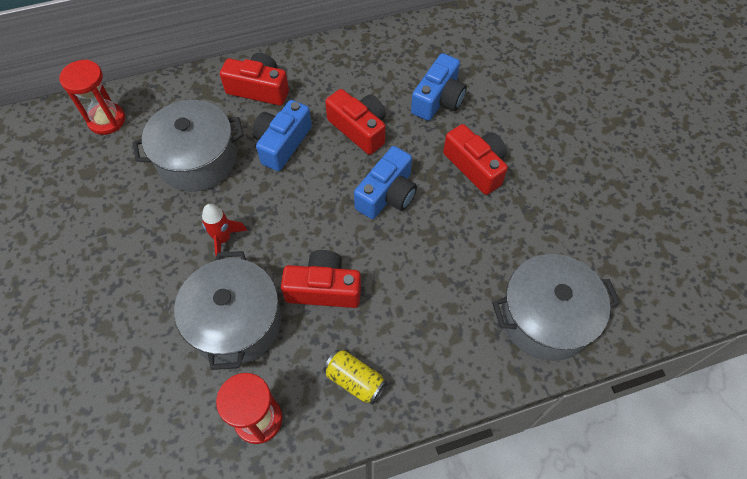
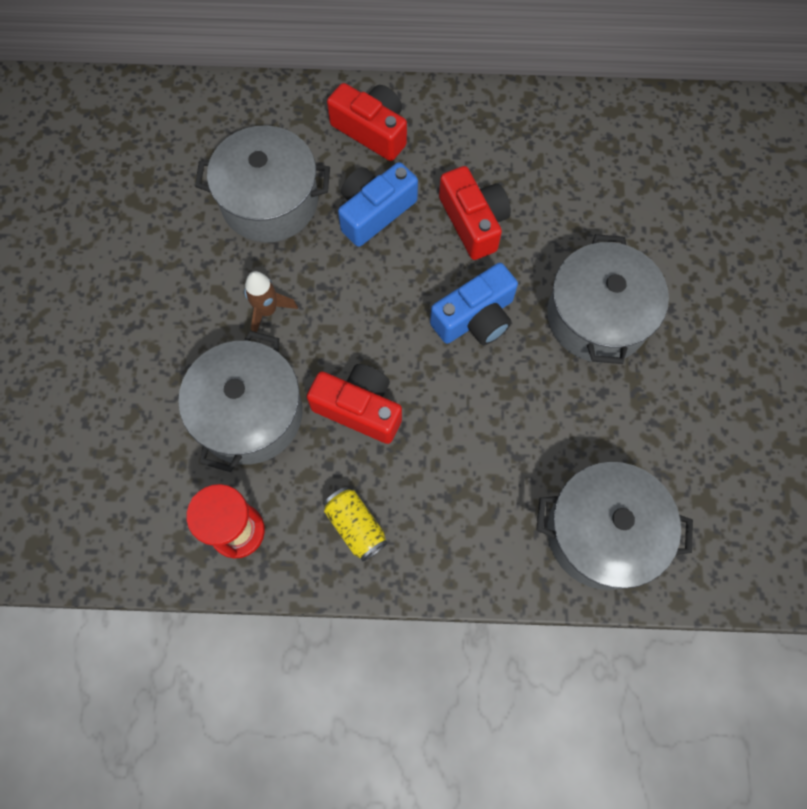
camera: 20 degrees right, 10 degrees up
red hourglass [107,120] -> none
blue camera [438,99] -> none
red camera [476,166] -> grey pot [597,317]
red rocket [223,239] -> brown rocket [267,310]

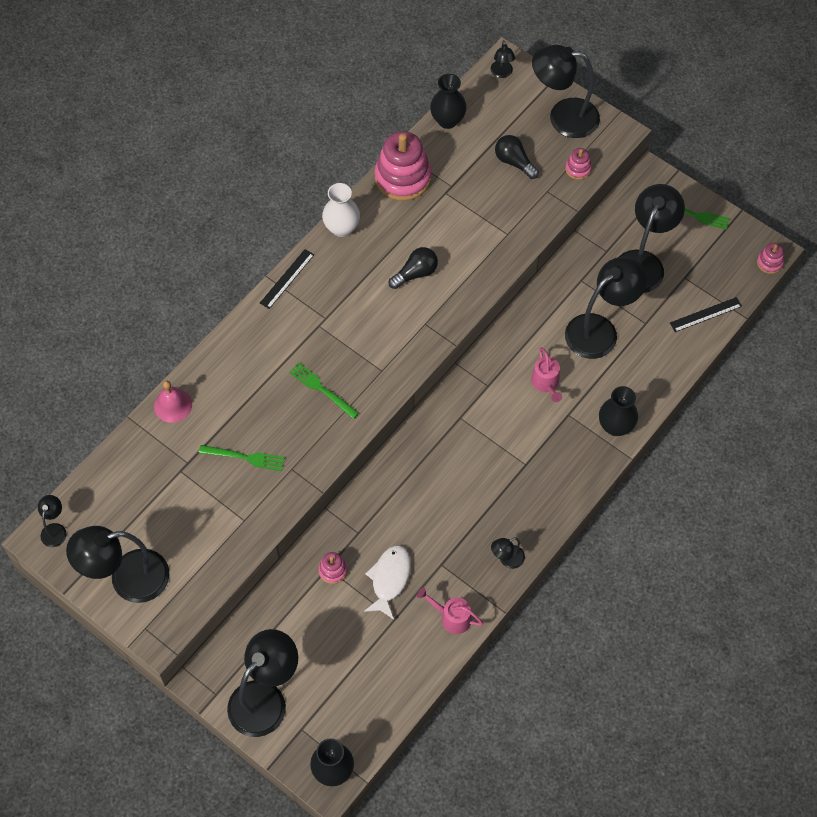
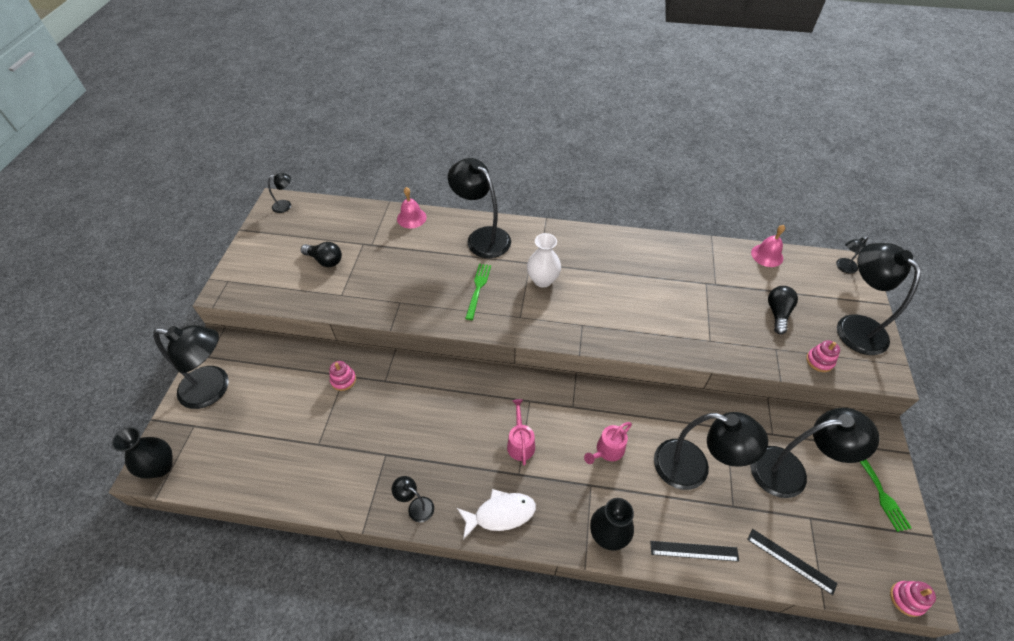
camera: 60 degrees right, 10 degrees down
green fork [245,457] -> none
pink stacking toy [403,177] -> none
black lamp [127,579] -> black lamp [482,237], move
black ruler [287,279] -> black ruler [694,551], move
white vase [342,228] -> white vase [542,280], move
white fish [389,579] -> white fish [500,514], move
black light bulb [415,273] -> black light bulb [325,260], move
pink watering can [451,617] -> pink watering can [520,443], move
black vase [447,120] -> pink bell [767,255]

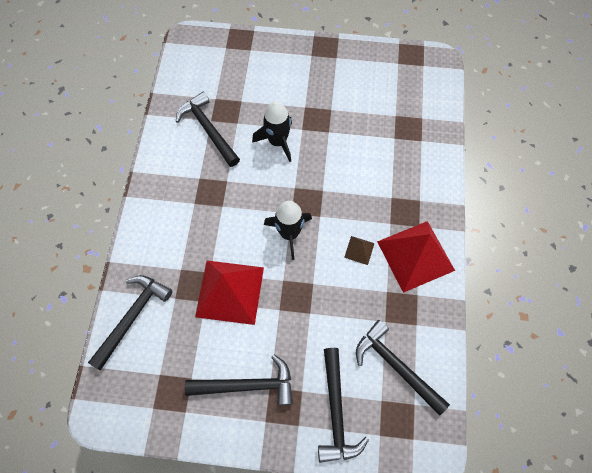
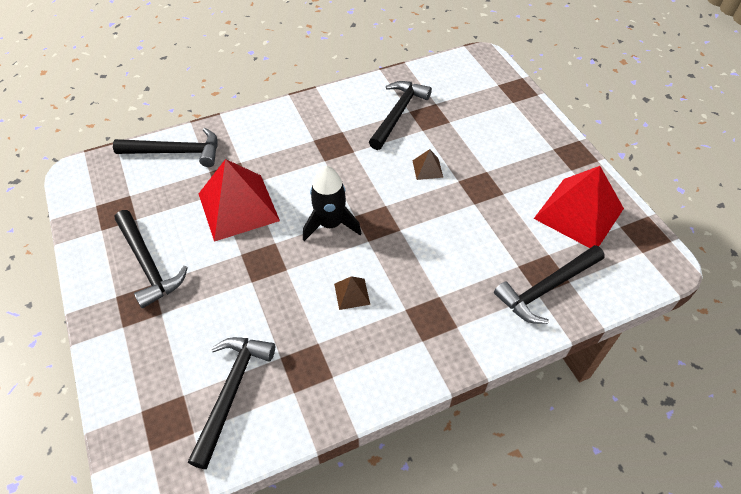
camera: 60 degrees right, 15 degrees down
black hammer [336,411] -> black hammer [546,288], move
red pyramid [415,255] -> red pyramid [579,213], move
black rocket [278,141] -> brown pyramid [427,168]

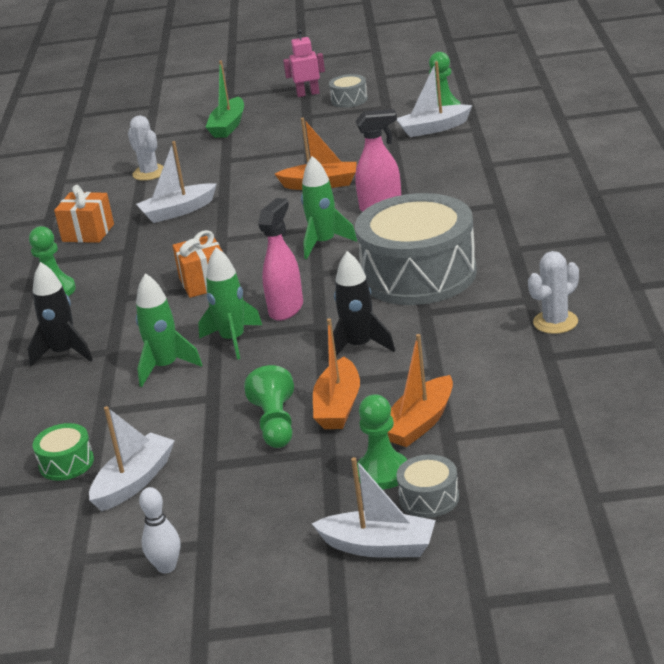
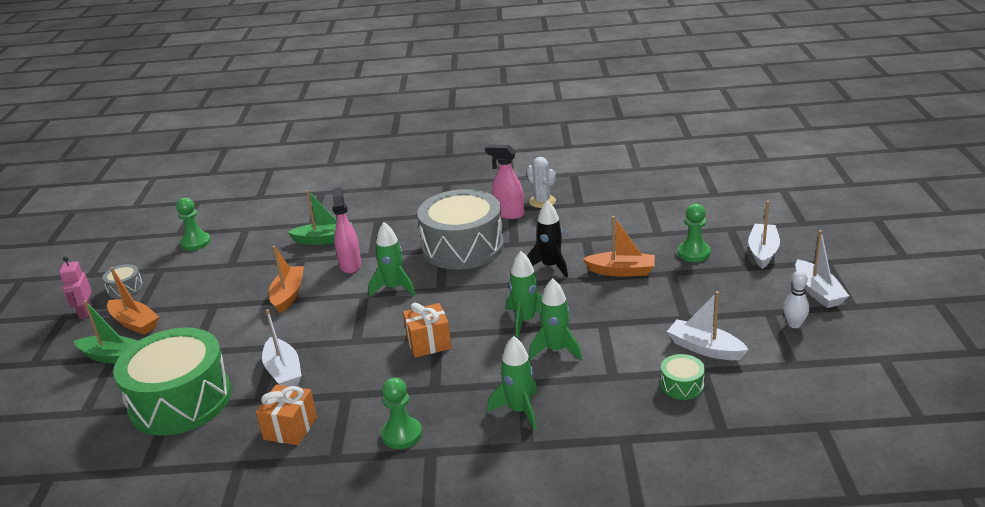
camera: 90 degrees left, 0 degrees up
green pawn [275,424] -> none
grey drum [429,498] -> none
none -> green boat [324,240]
pink spray bottle [286,309] -> pink spray bottle [508,214], move
orange boat [419,423] -> orange boat [134,323], move
white boat [433,128] -> white boat [817,292], move
white cactus [149,173] -> green drum [180,400]
black rocket [64,353] -> green rocket [519,411]

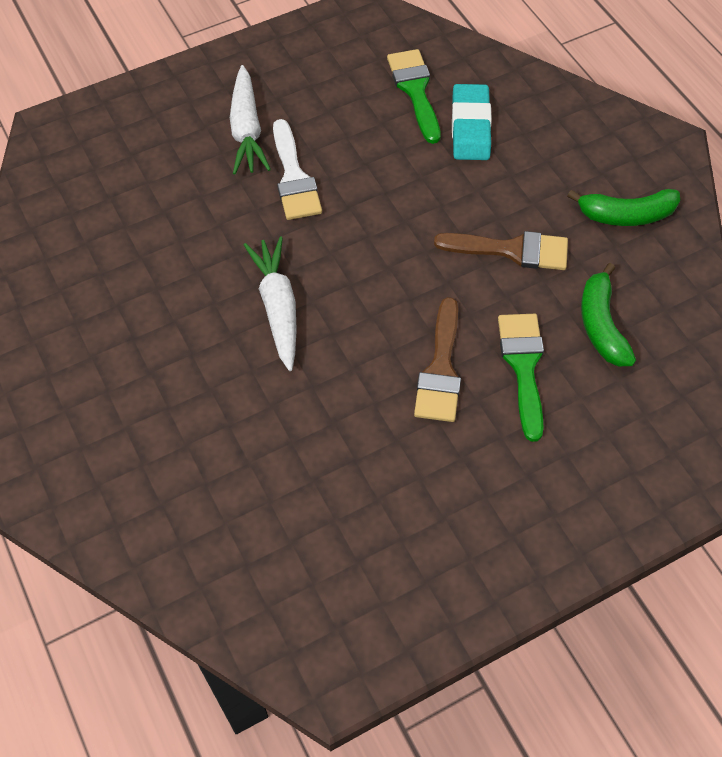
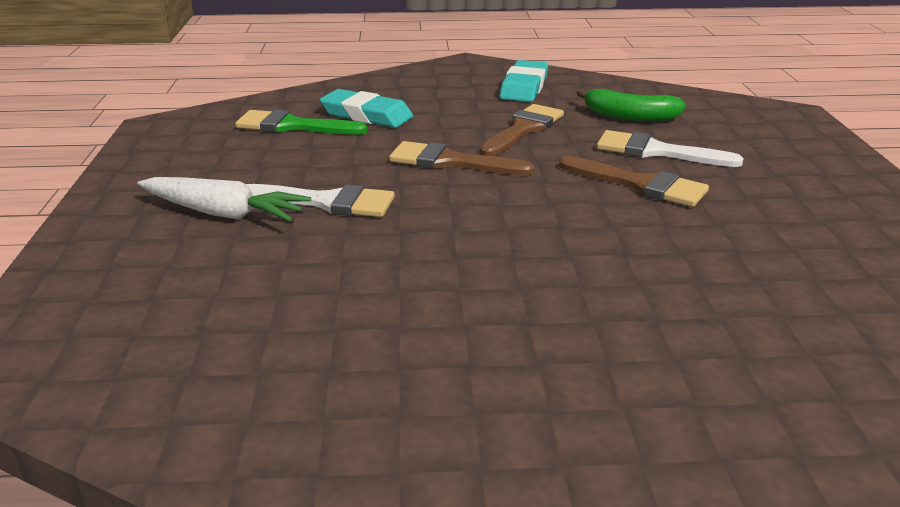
camera: 65 degrees left, 30 degrees down
white carrot [278,308] -> none
none -> brown brush [450,162]
green banana [626,215] -> turquoise eraser [524,87]
green brush [523,366] -> white brush [656,151]

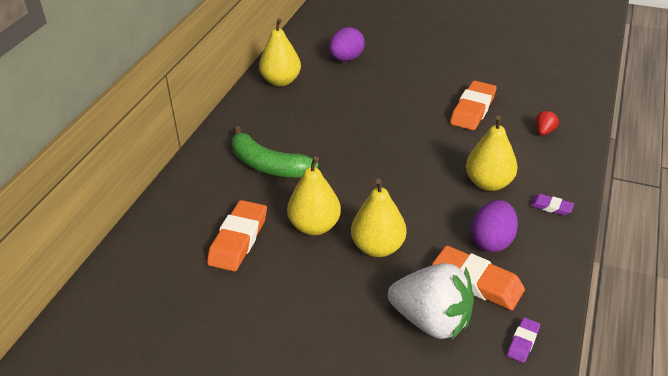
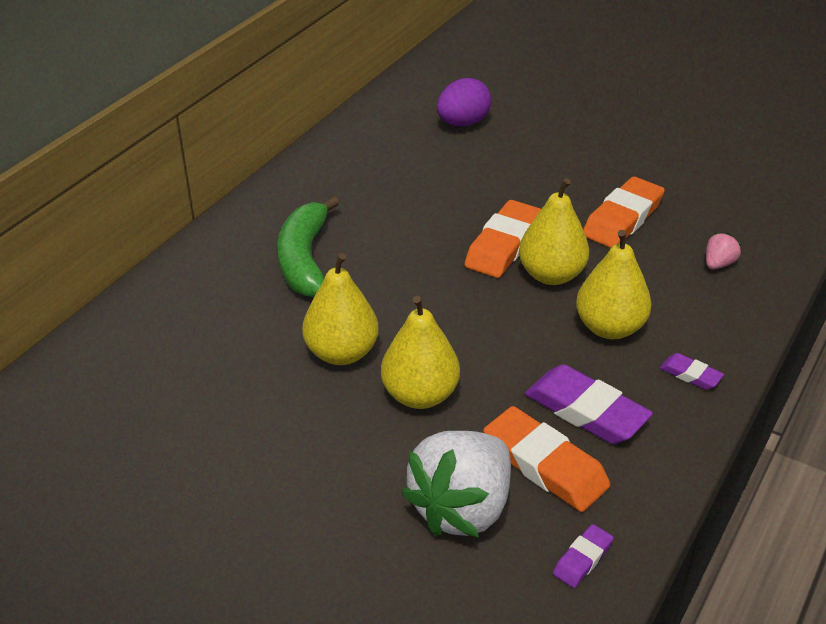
camera: 10 degrees right, 0 degrees up
orange eraser [238,239] -> orange eraser [503,245], move
yellow pear [281,81] -> yellow pear [551,275], move
purple egg [492,241] -> purple eraser [586,411]
red strawberry [544,131] -> pink strawberry [718,264]
green banana [268,165] -> green banana [304,259], 45 degrees clockwise
white strawberry [431,321] -> white strawberry [462,508], 90 degrees clockwise

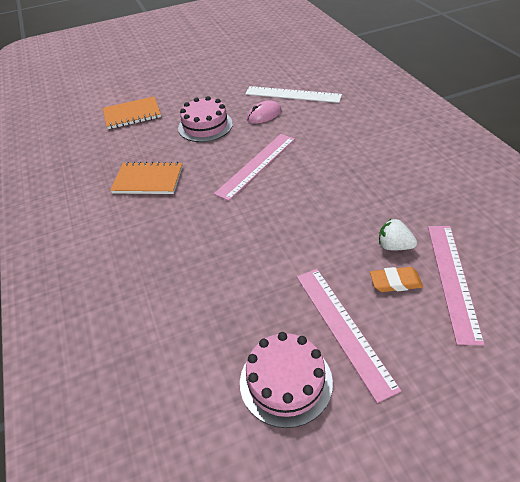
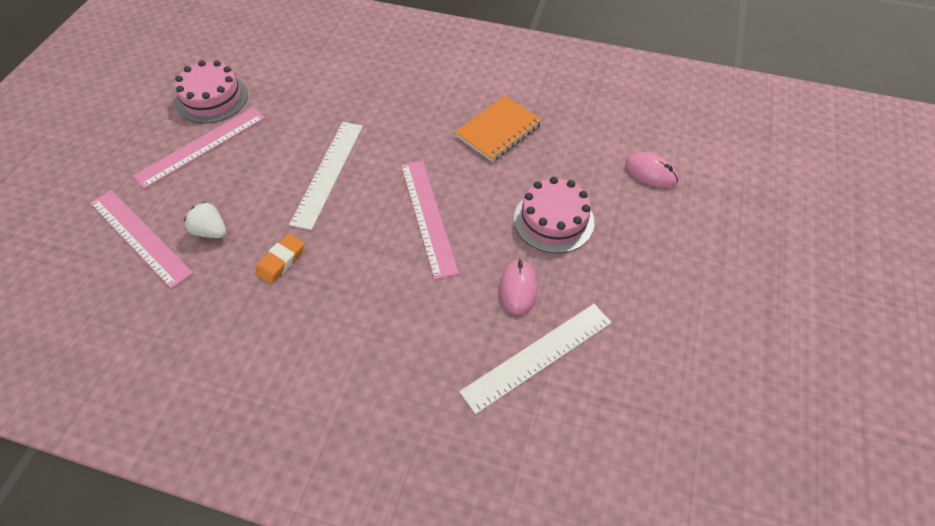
camera: 125 degrees right, 10 degrees up
none -> white ruler [328,173]
orange eraser [395,282] -> orange eraser [281,261], move
orange notebook [132,114] -> pink mouse [651,172]
pink ruler [343,328] -> pink ruler [201,146], 60 degrees counterclockwise
white strawberry [394,246] -> white strawberry [211,231], 120 degrees counterclockwise

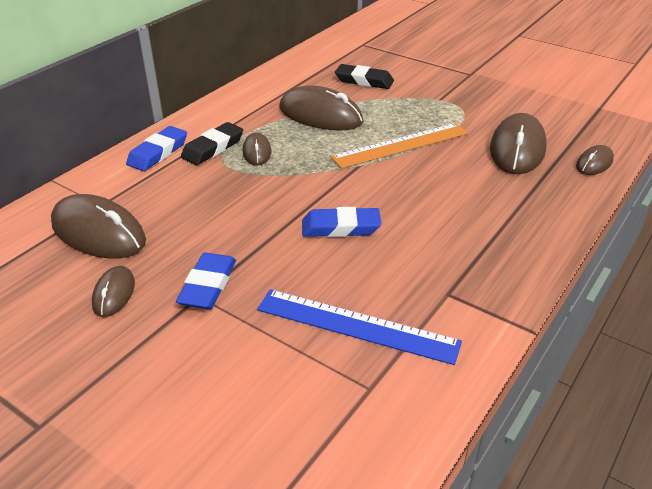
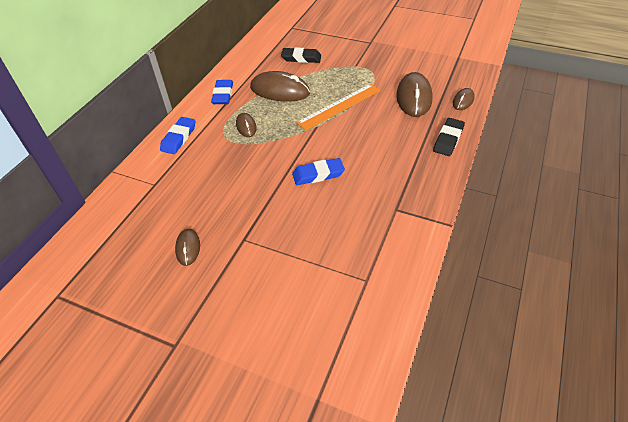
camera: 10 degrees left, 10 degrees up
brown mouse [98,232] -> none
blue ruler [357,325] -> none
blue eraser [208,285] -> blue eraser [223,95], move
black eraser [213,148] -> black eraser [448,139], move

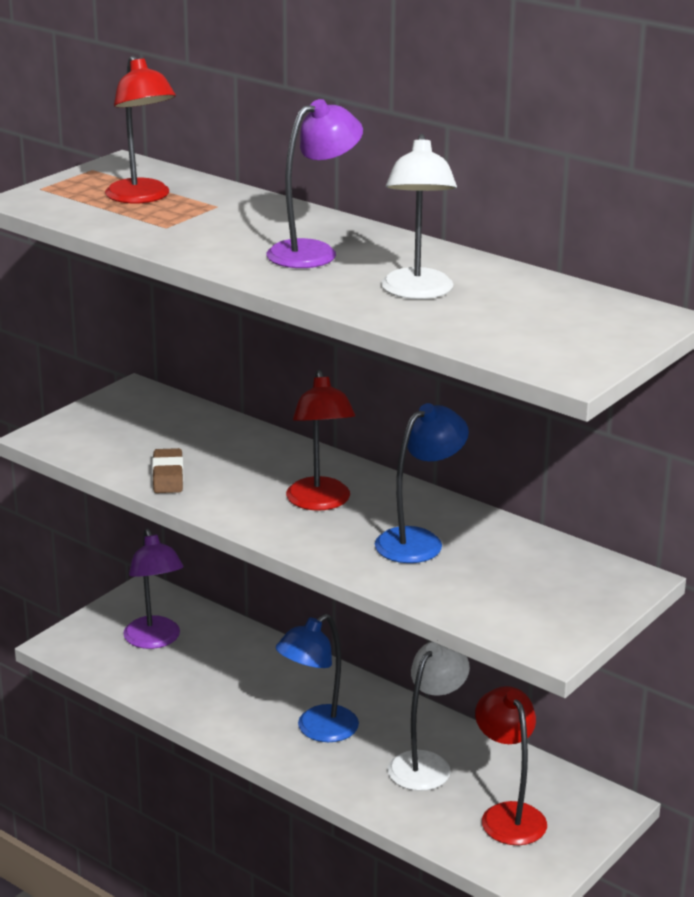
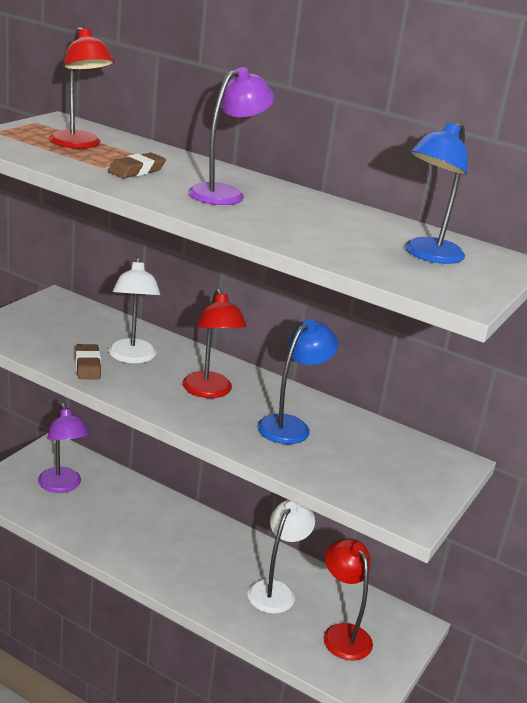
camera: 10 degrees left, 0 degrees up
none -> brown eraser [136,171]
blue lamp [318,730] -> blue lamp [427,255], move
white lamp [417,292] -> white lamp [132,357], move

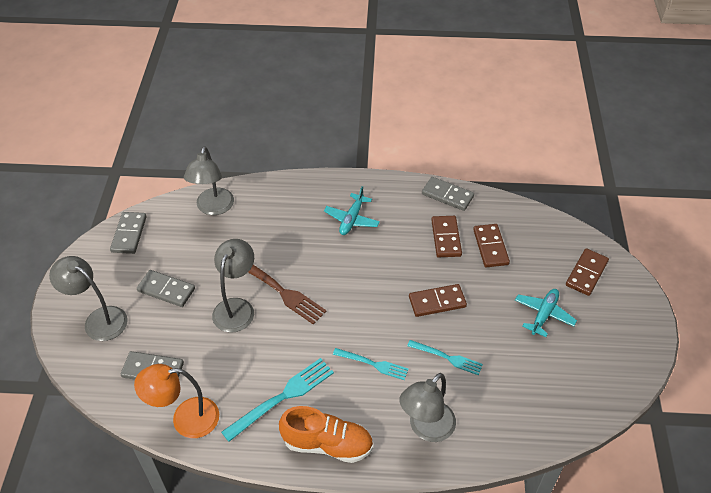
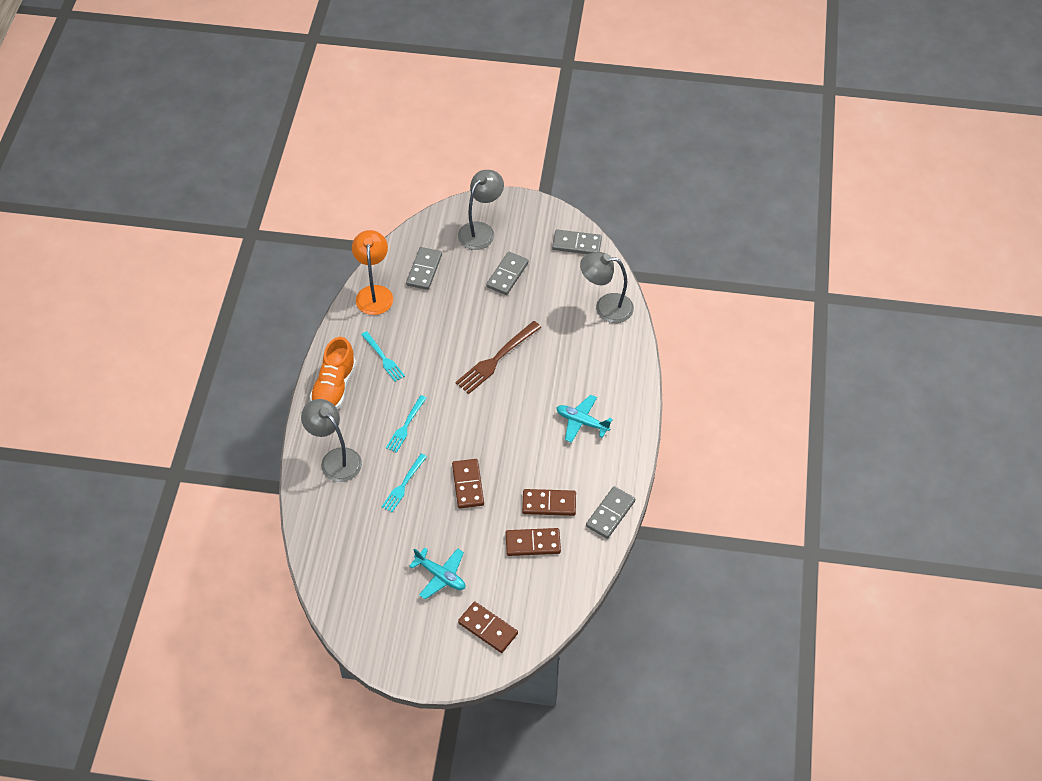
camera: 95 degrees right, 5 degrees up
grey lamp [236,307] -> none
turquoise fork [282,397] -> turquoise fork [383,358], x0.63

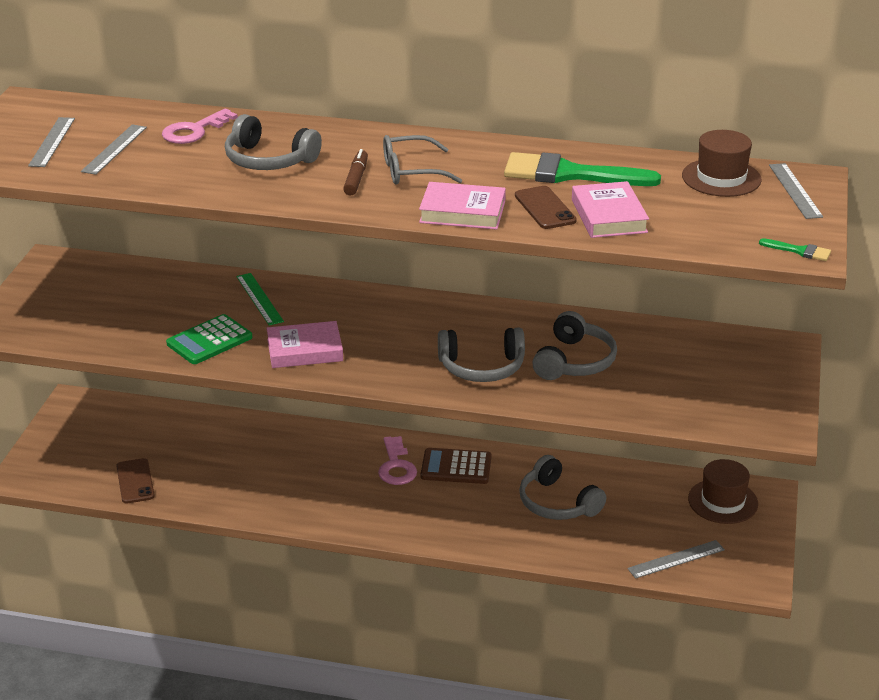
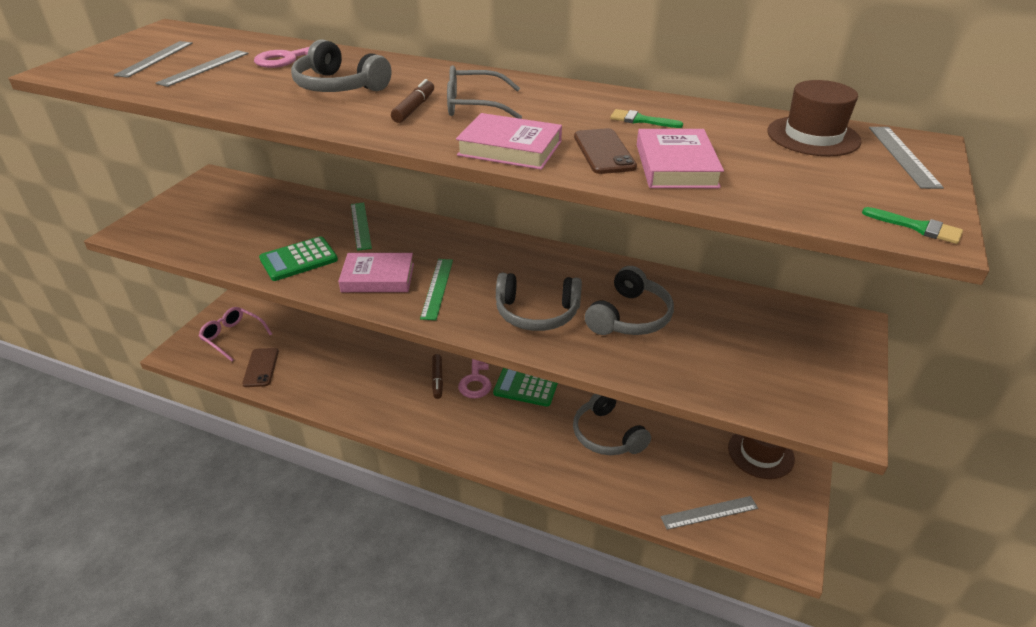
camera: 10 degrees right, 5 degrees up
none -> pink glasses [233,337]
none -> green ruler [437,288]
none -> brown marker [437,380]
brown calculator [456,467] -> green calculator [526,387]
green brush [569,174] -> green brush [640,120], x0.42

